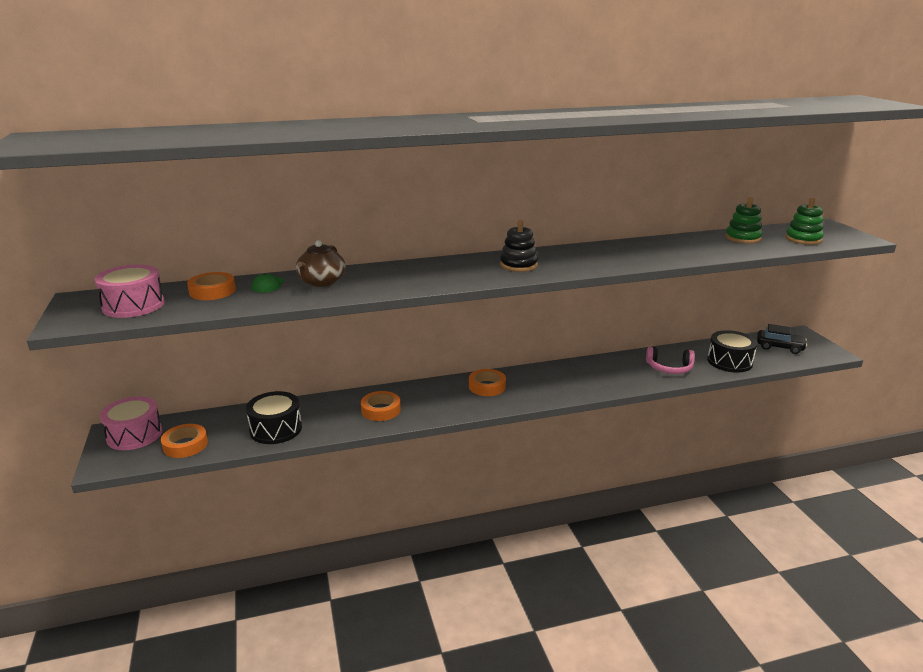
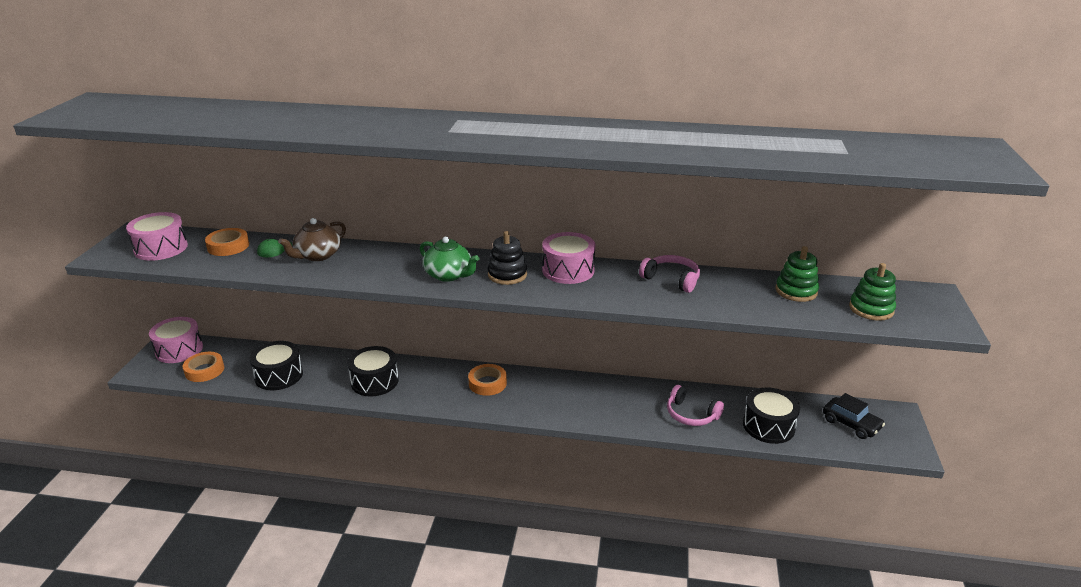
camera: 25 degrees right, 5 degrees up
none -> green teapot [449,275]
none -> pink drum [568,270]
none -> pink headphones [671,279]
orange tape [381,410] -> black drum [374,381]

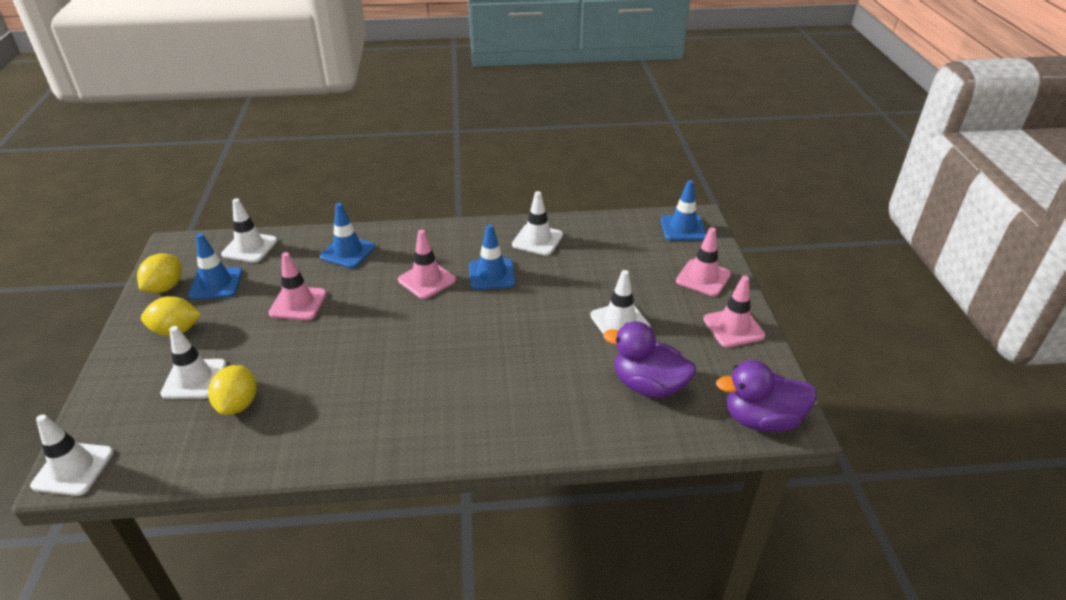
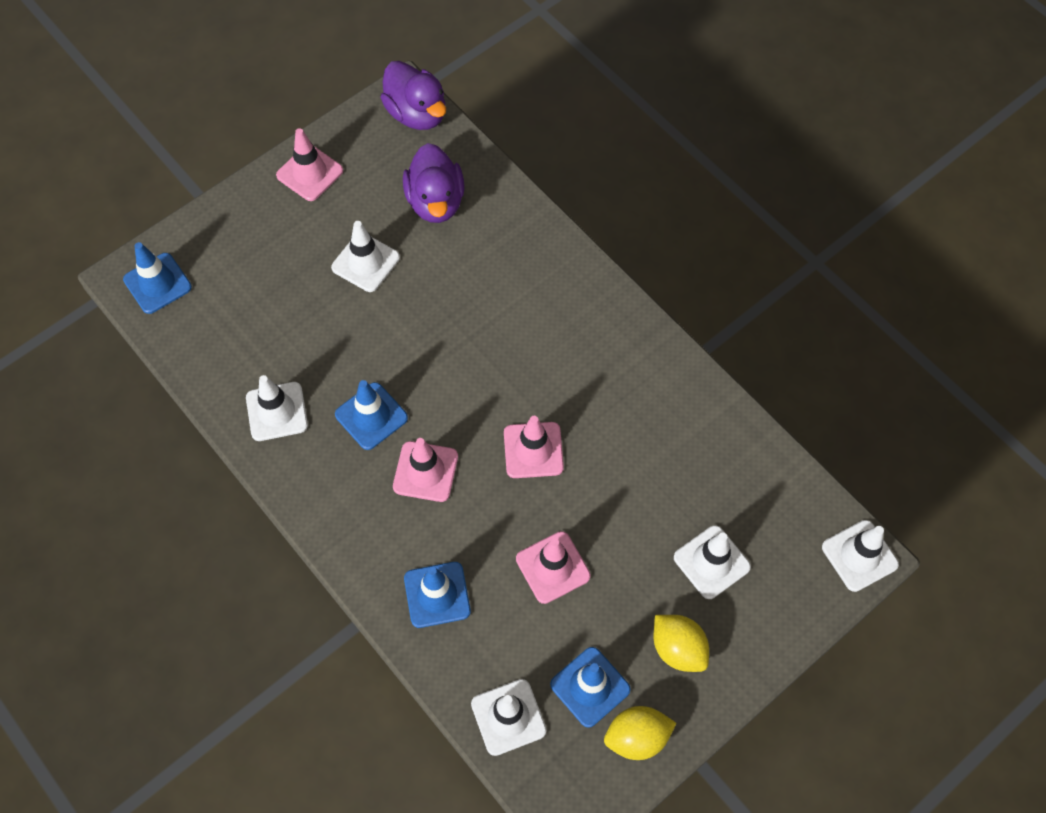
camera: 125 degrees left, 25 degrees up
yellow lemon [238,404] -> none
pink traffic cone [703,278] -> pink traffic cone [533,450], move

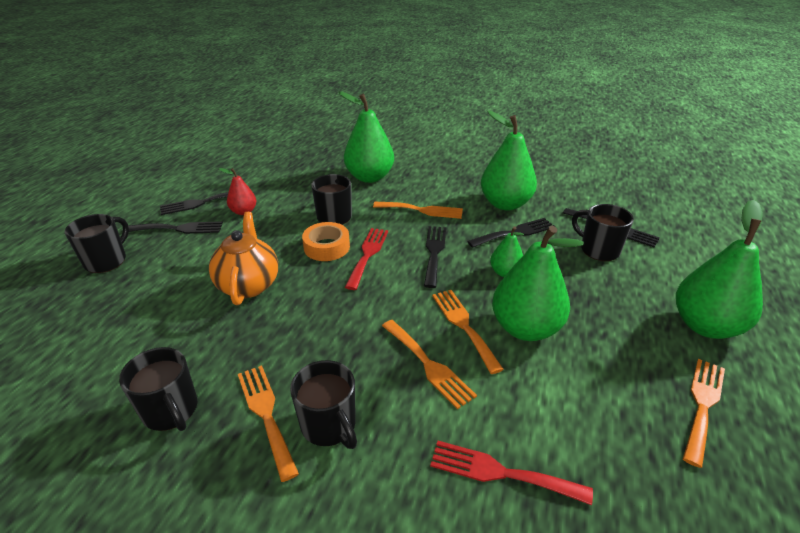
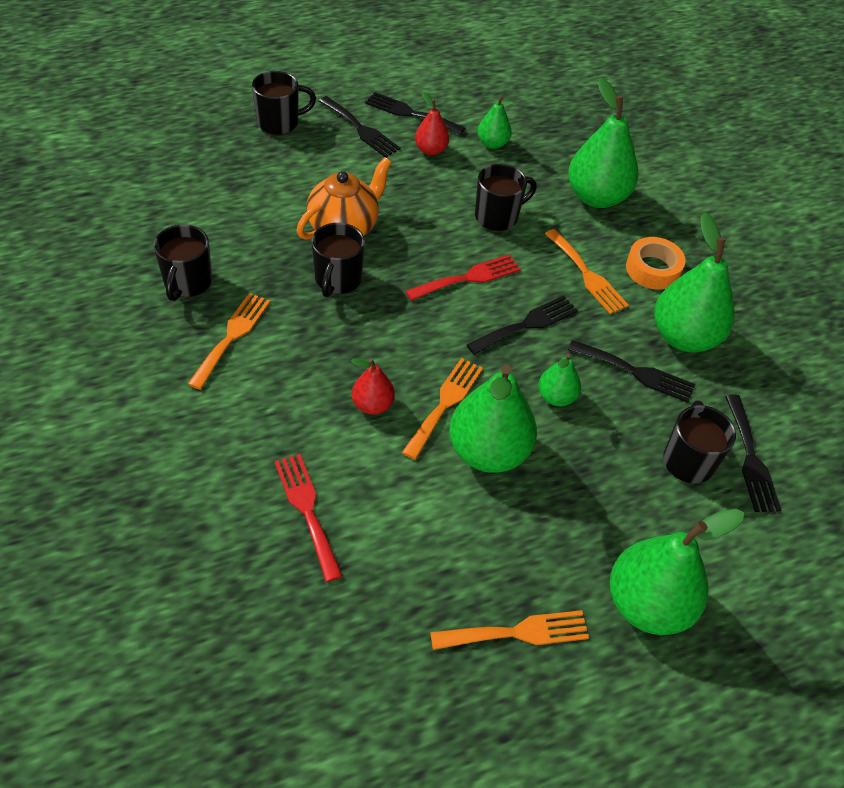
camera: 45 degrees right, 15 degrees up
none -> green pear [492,143]
black mug [329,425] -> black mug [337,280], move
orange tape [327,247] -> orange tape [653,269], move
orange fork [428,365] -> red pear [372,405]

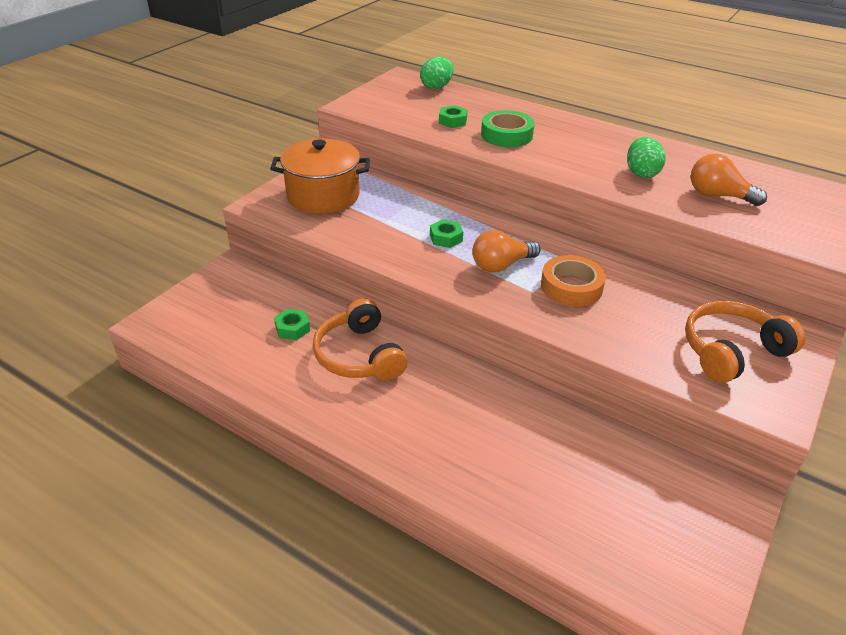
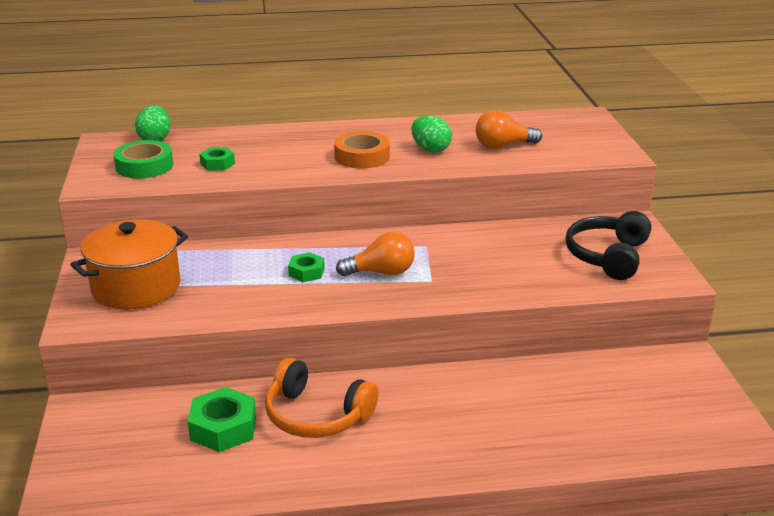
camera: 40 degrees left, 10 degrees down
green tape [506,135] -> green tape [144,166], move
orange tape [571,287] -> orange tape [362,156], move
orange headphones [732,351] -> black headphones [608,256]
orange light bulb [501,265] -> orange light bulb [381,272], 120 degrees counterclockwise
green nut [292,328] -> green nut [223,428], x1.66

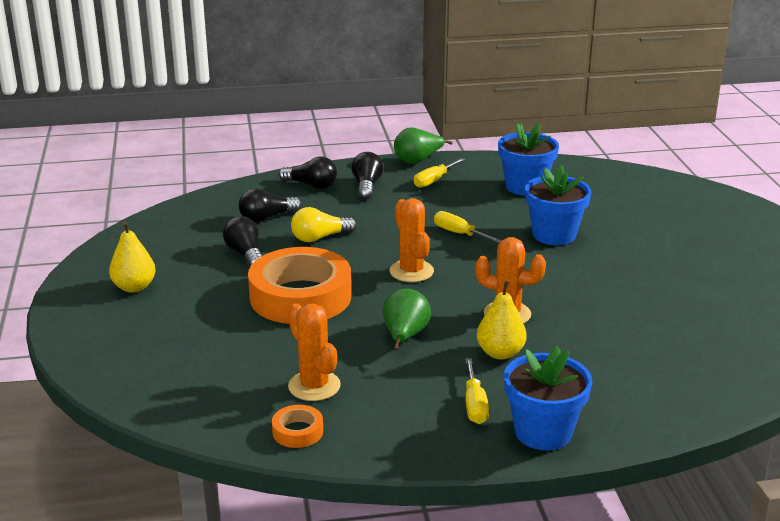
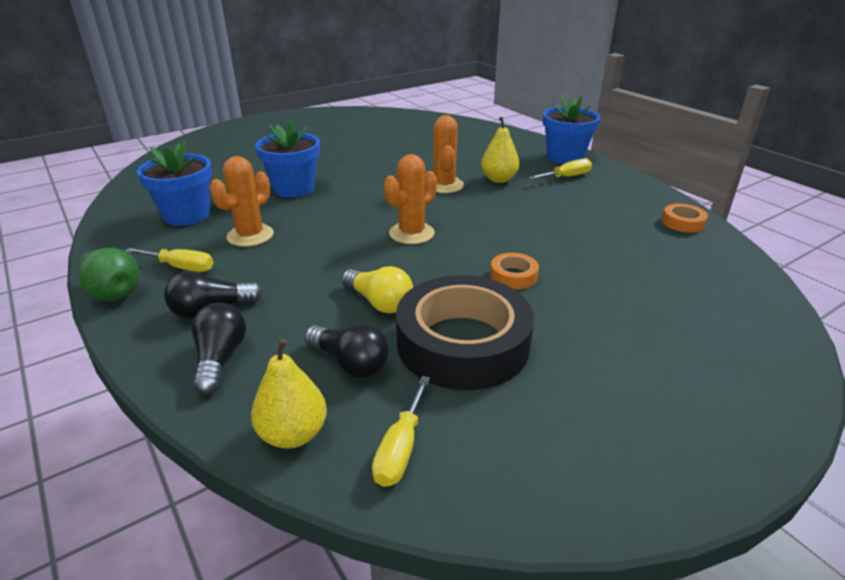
camera: 115 degrees left, 5 degrees up
green pear [404,336] -> none
yellow pear [134,287] -> yellow pear [293,434], move
orange cactus [314,386] -> orange cactus [250,235], move
yellow screwdriver [459,233] -> yellow screwdriver [400,448], move
black light bulb [246,255] -> black tape [463,343]
orange tape [300,297] -> orange tape [513,276], x0.42

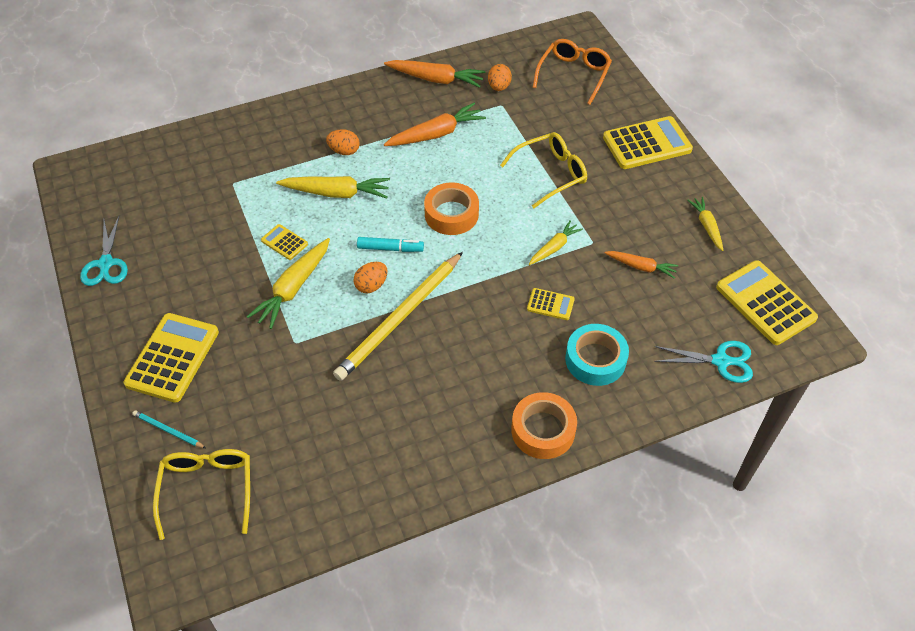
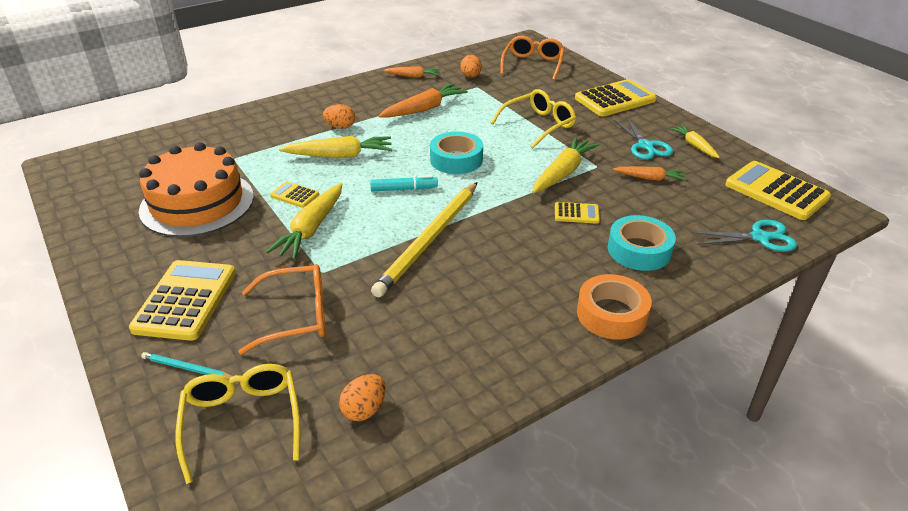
camera: 10 degrees left, 15 degrees down
none -> orange cake [197,203]
none -> orange glasses [296,316]
turquoise scissors [106,264] -> turquoise scissors [645,146], move
orange egg [371,285] -> orange egg [364,410], move
orange tape [451,214] -> turquoise tape [456,159]
orange carrot [436,79] -> orange carrot [413,76], x0.61
yellow carrot [554,247] -> yellow carrot [563,173], x1.63

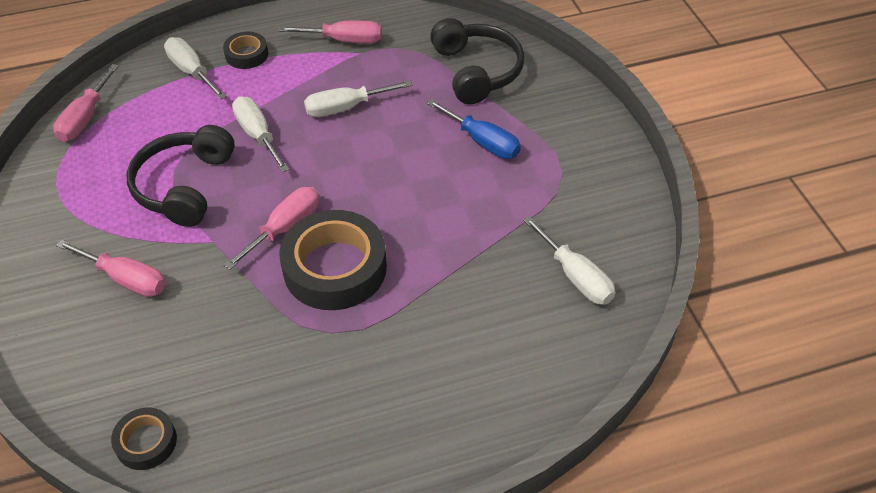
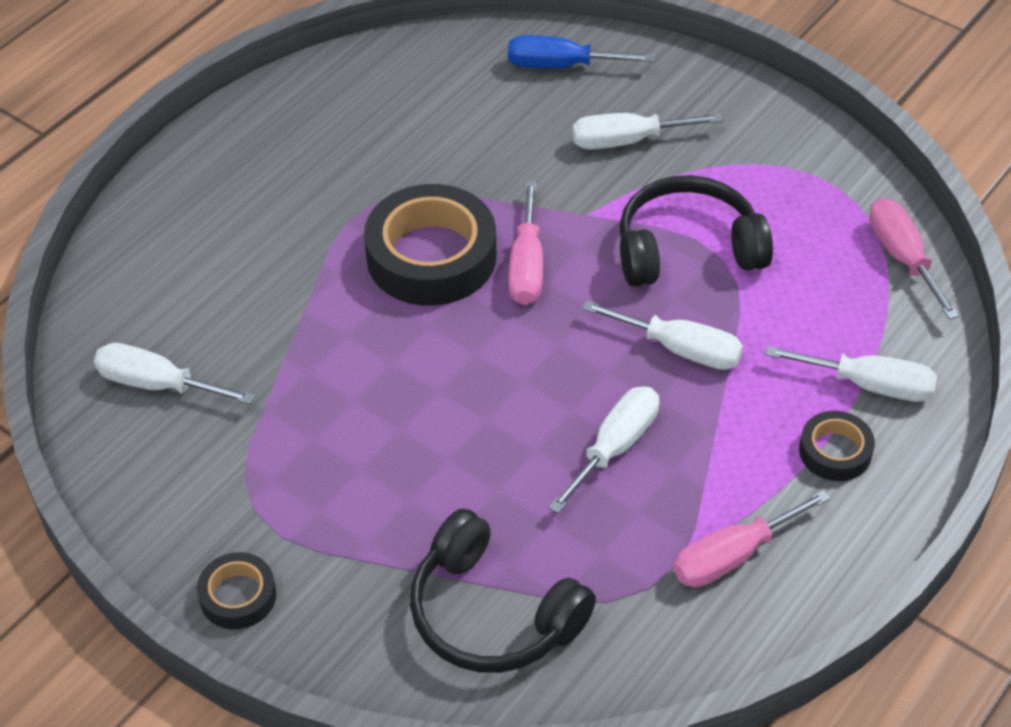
camera: 145 degrees right, 0 degrees up
black tape [146,442] -> black tape [238,596], move
blue screwdriver [482,142] -> blue screwdriver [561,65], move
pink screwdriver [126,279] -> white screwdriver [627,141]
black headphones [184,186] -> black headphones [687,249], 75 degrees counterclockwise

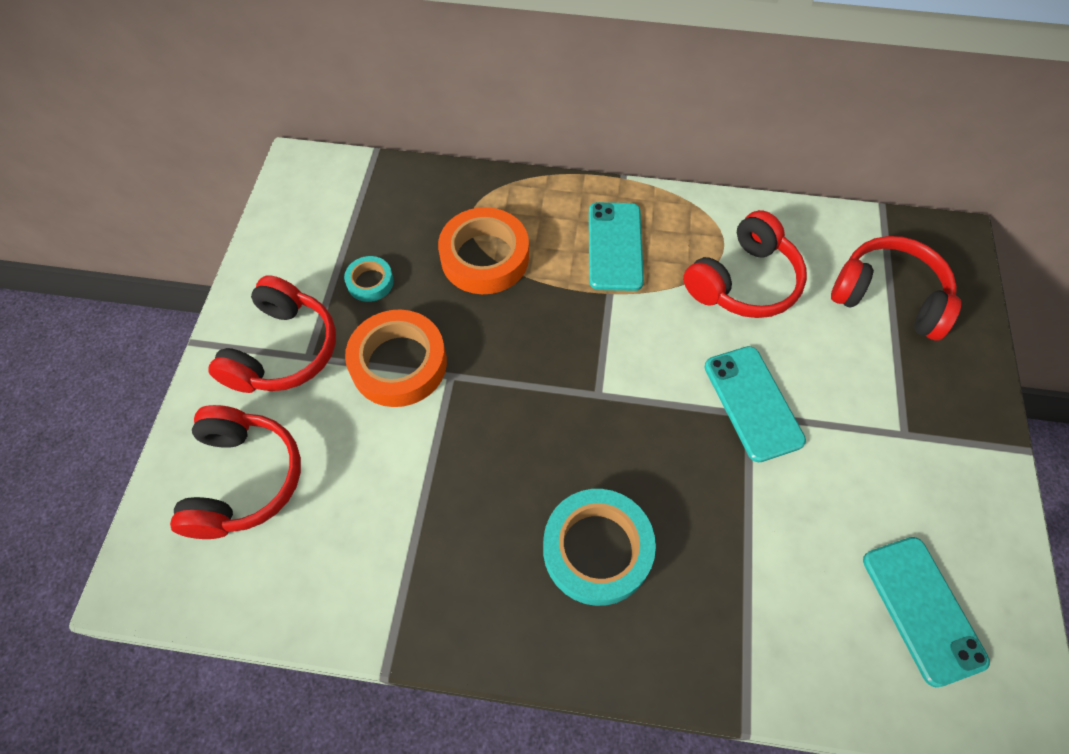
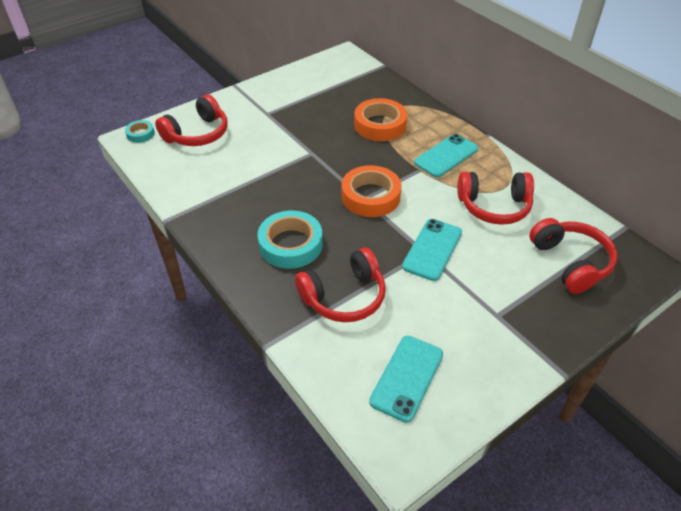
camera: 45 degrees right, 15 degrees down
red headphones [284,350] -> red headphones [344,297], move
turquoise tape [370,282] -> turquoise tape [140,134], move
orange tape [399,363] -> orange tape [370,196], move

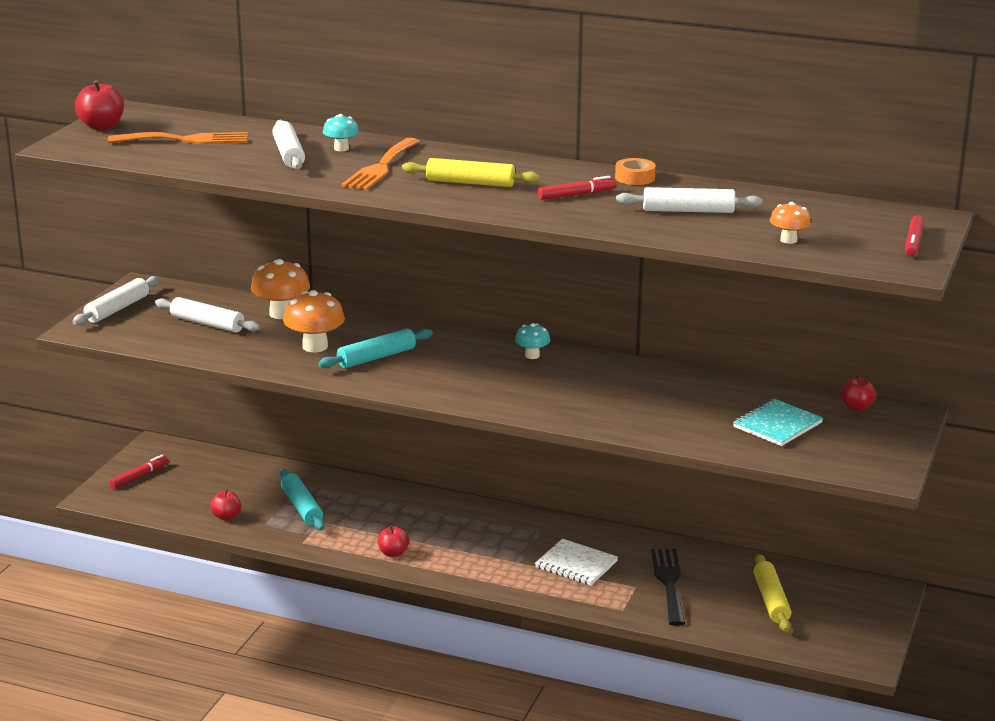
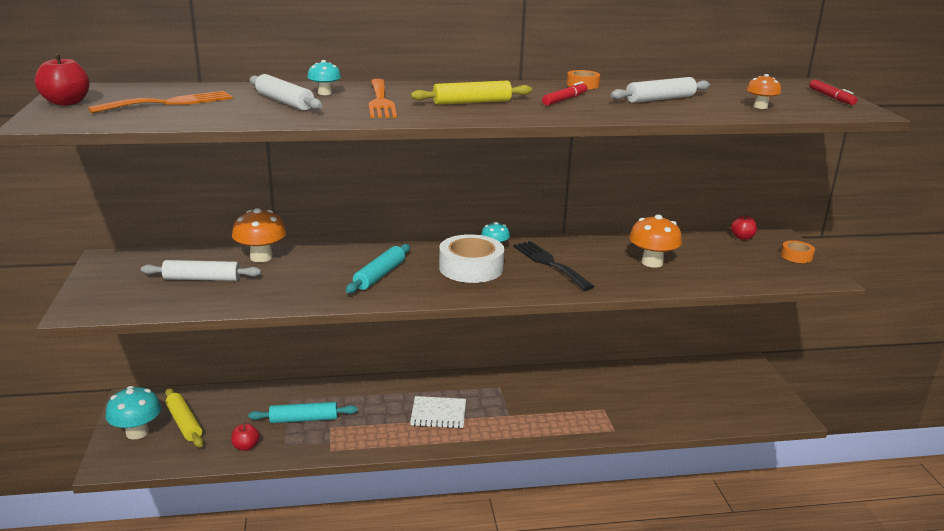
camera: 30 degrees left, 0 degrees up
white rolling pin [117,309] -> none
red apple [393,553] -> none
turquoise notebook [777,425] -> none
none -> white tape [471,268]
none -> orange tape [796,256]
orange mushroom [315,346] -> orange mushroom [652,262], move
white notebook [576,564] -> white notebook [438,414], move
black fork [669,583] -> black fork [549,263], move
yellow rolling pin [771,600] -> yellow rolling pin [184,423], move
red marker [139,476] -> turquoise mushroom [137,432]
turquoise rolling pin [301,507] -> turquoise rolling pin [304,419], 45 degrees counterclockwise

